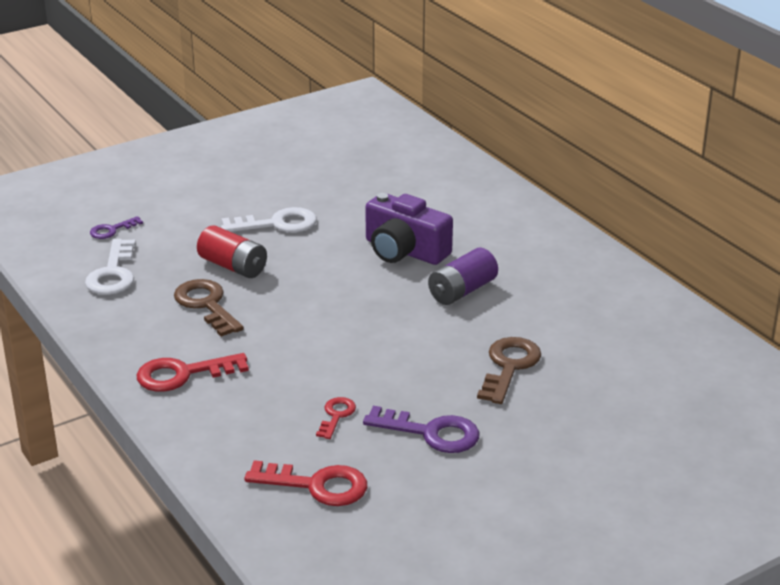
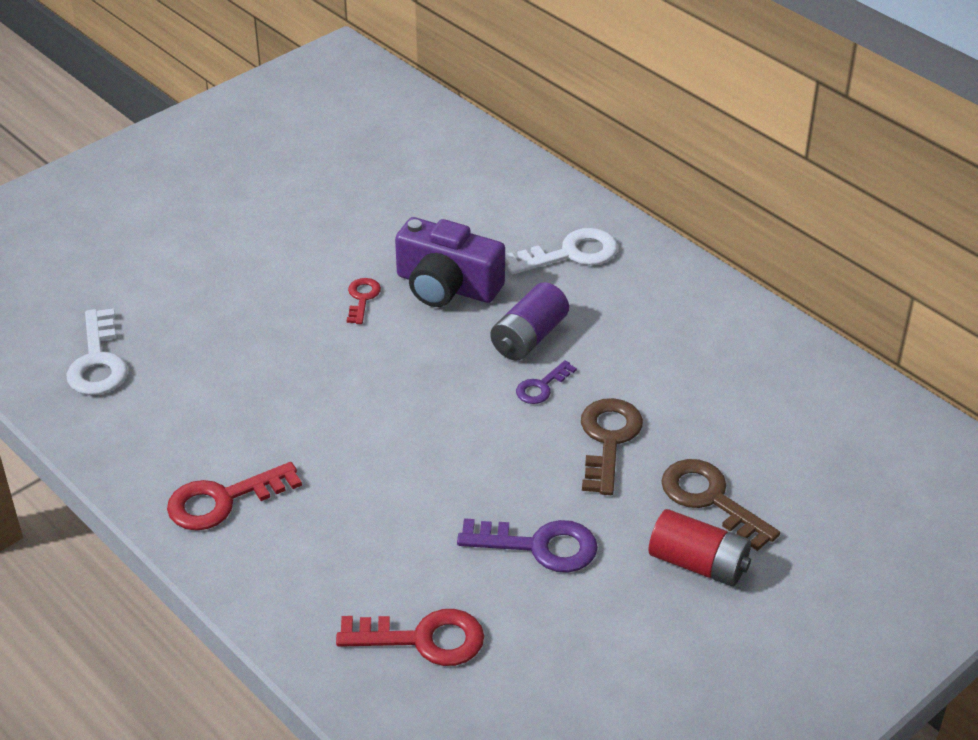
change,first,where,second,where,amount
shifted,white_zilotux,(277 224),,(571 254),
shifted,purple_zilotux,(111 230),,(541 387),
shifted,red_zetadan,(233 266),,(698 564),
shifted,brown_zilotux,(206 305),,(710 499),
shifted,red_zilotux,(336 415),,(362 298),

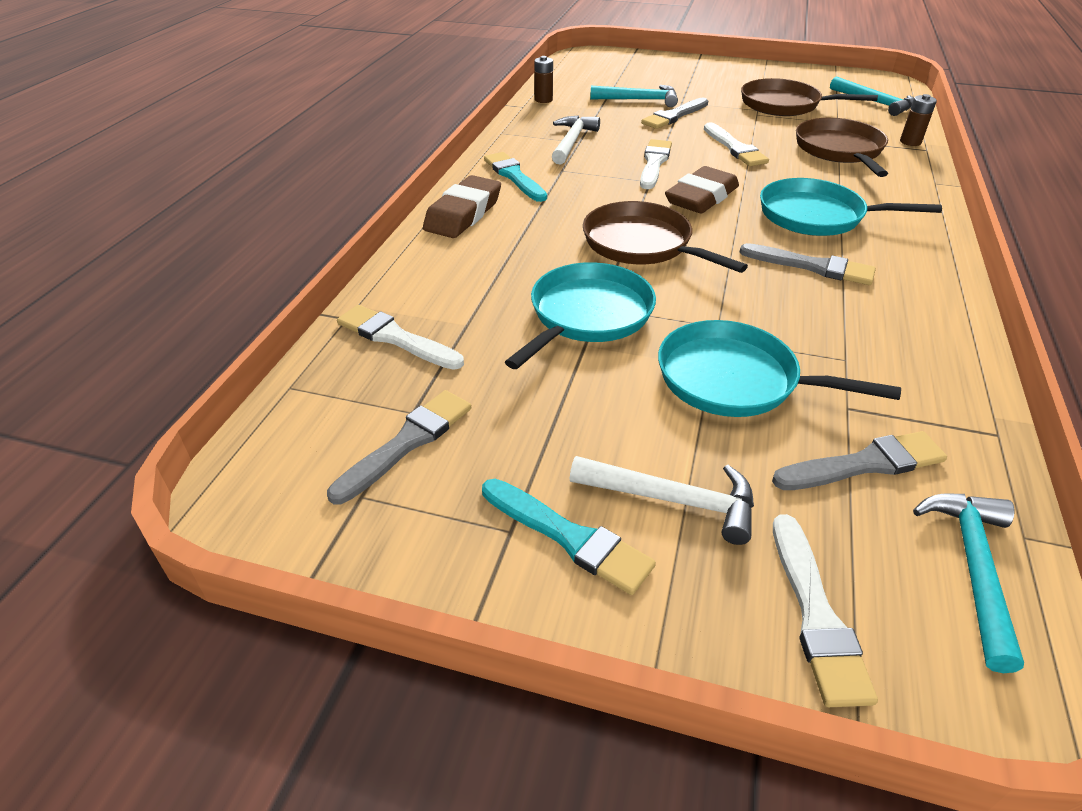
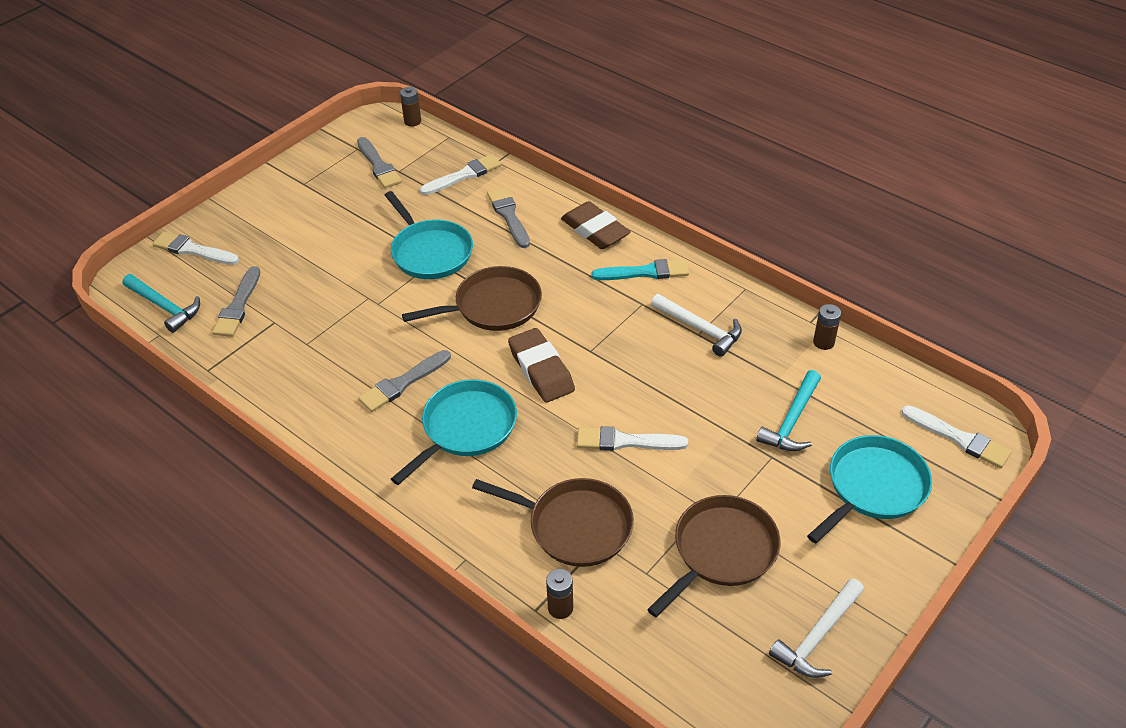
change,first,where,second,where,amount
gone,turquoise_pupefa,(874 102),,,
shifted,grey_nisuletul,(674 116),,(508 216),
shifted,white_nisuletul,(654 163),,(959 438),
shifted,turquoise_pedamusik,(734 379),,(873 487),
shifted,white_pupefa,(673 500),,(818 636),
gone,turquoise_nisuletul,(569 537),,,
new,,,brown_zetadan,(412 121),

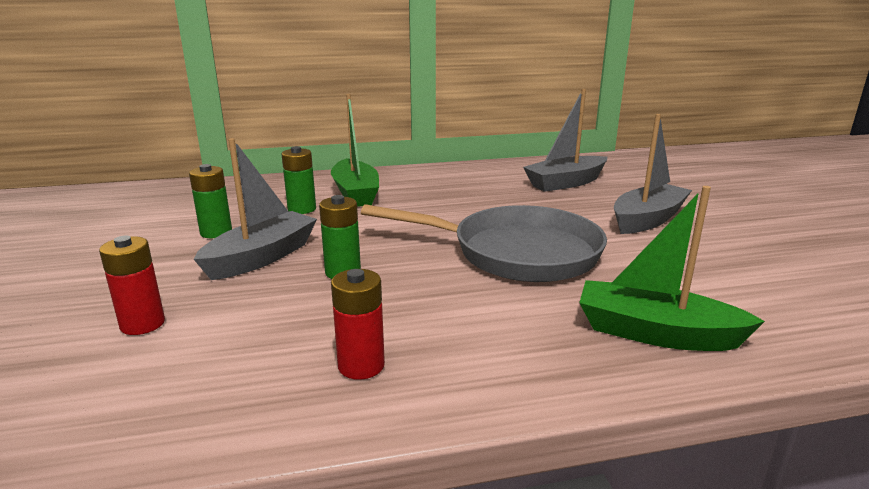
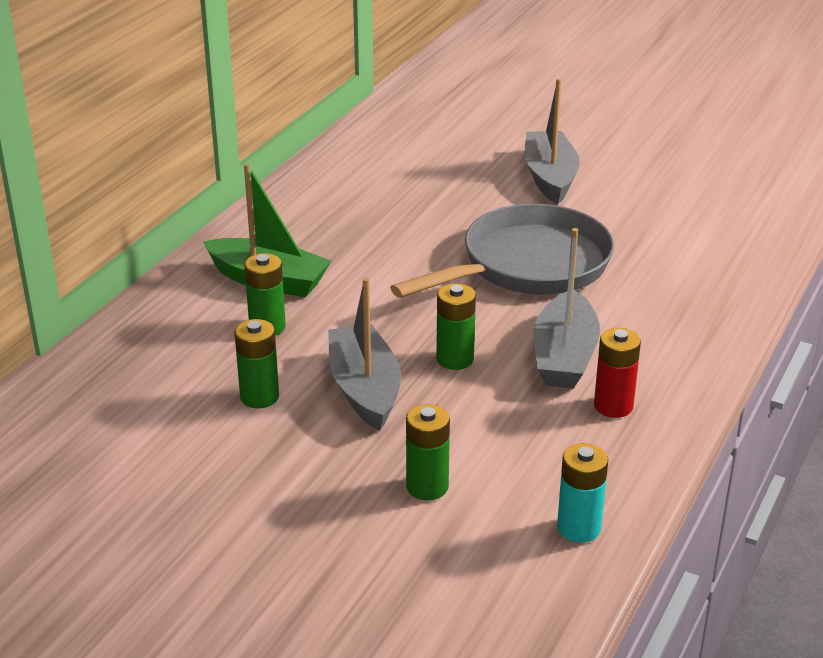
change,first,where,second,where,amount
shifted,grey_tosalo,(565 183),,(564 356),
gone,green_tosalo,(655 333),,,
repainted,red_zetadan,(142 324),green_zetadan,(427 487),
new,,,turquoise_zetadan,(579 528),

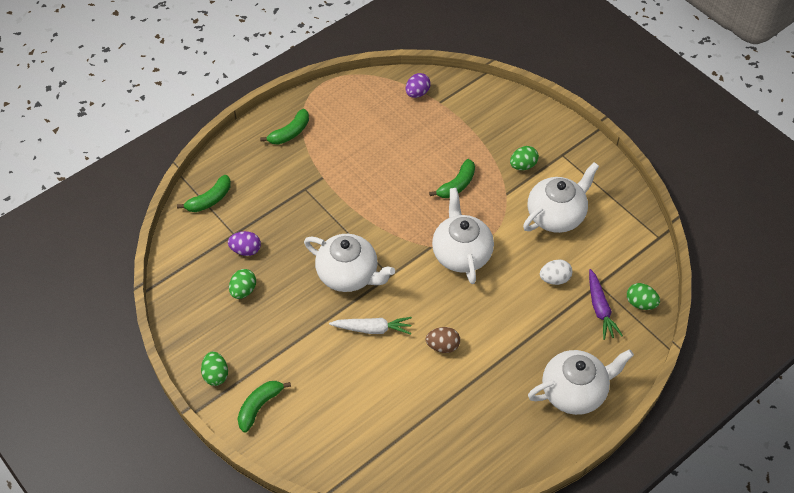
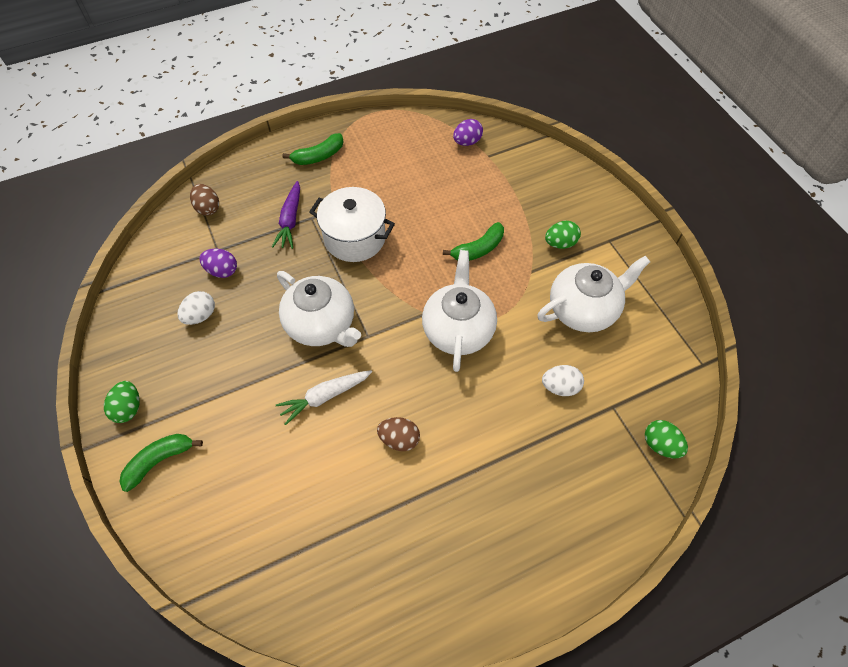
change,first,where,second,where,amount
swapped,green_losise,(209 200),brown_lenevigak,(208 208),
repainted,green_lenevigak,(243 290),white_lenevigak,(200 315),
shifted,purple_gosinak,(600 309),,(290 220),
rotated,white_gosinak,(372 329),,(325 396),135 degrees clockwise
gone,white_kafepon,(574 391),,,
new,,,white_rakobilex,(355 238),

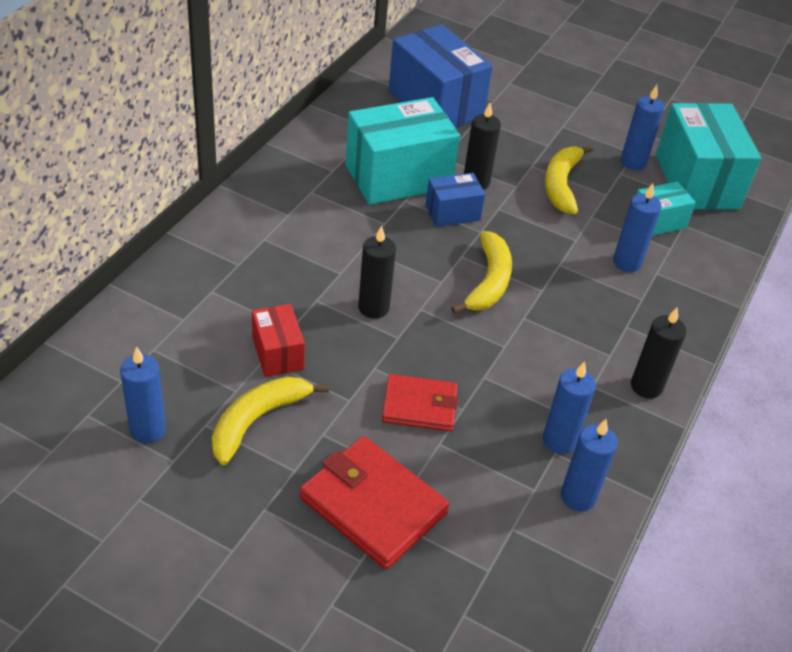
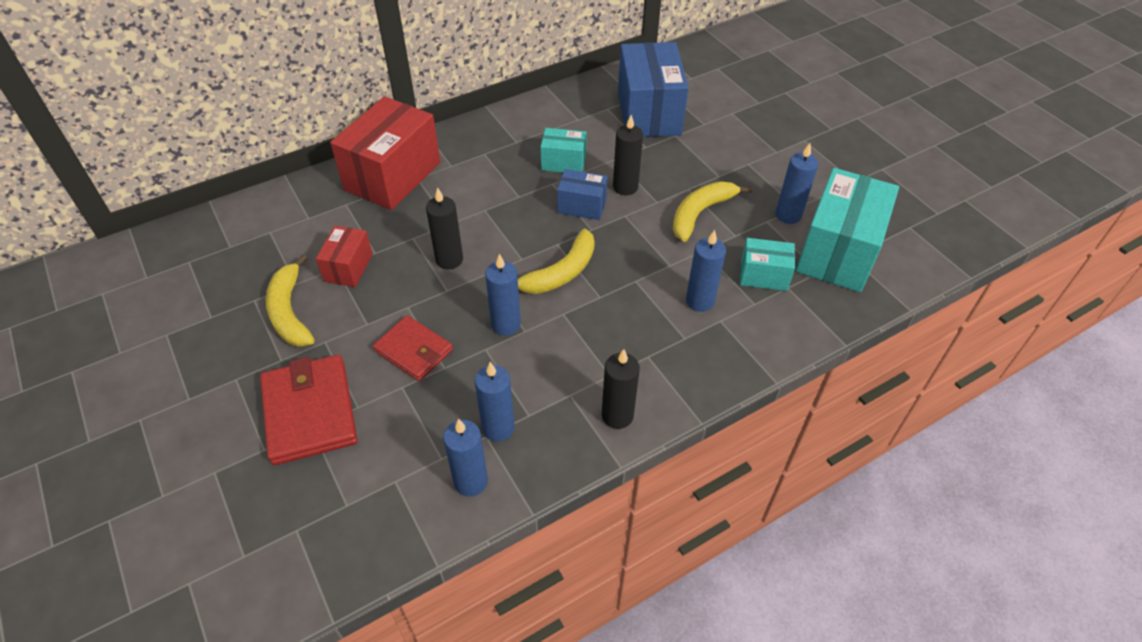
change,first,where,second,where,amount
scaled,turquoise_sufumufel,(398 177),,(563 163),x0.51
shifted,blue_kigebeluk,(148 430),,(506 324),
rotated,yellow_losise,(257 420),,(290 311),90 degrees counterclockwise
new,,,red_sufumufel,(393 176),

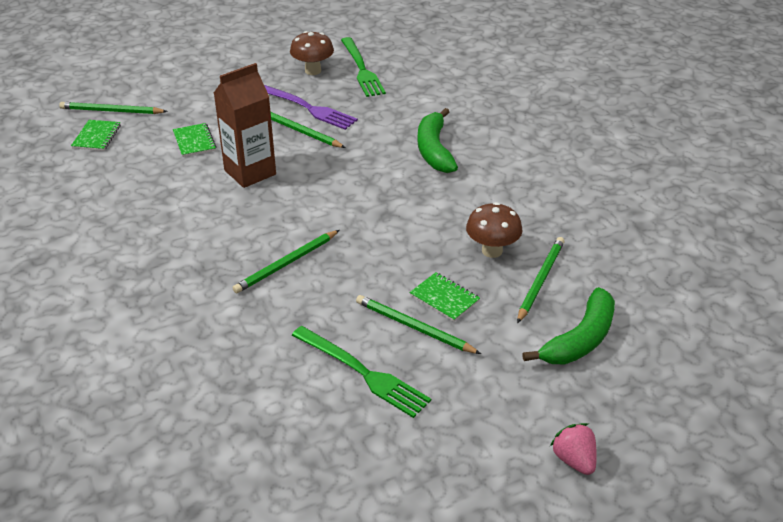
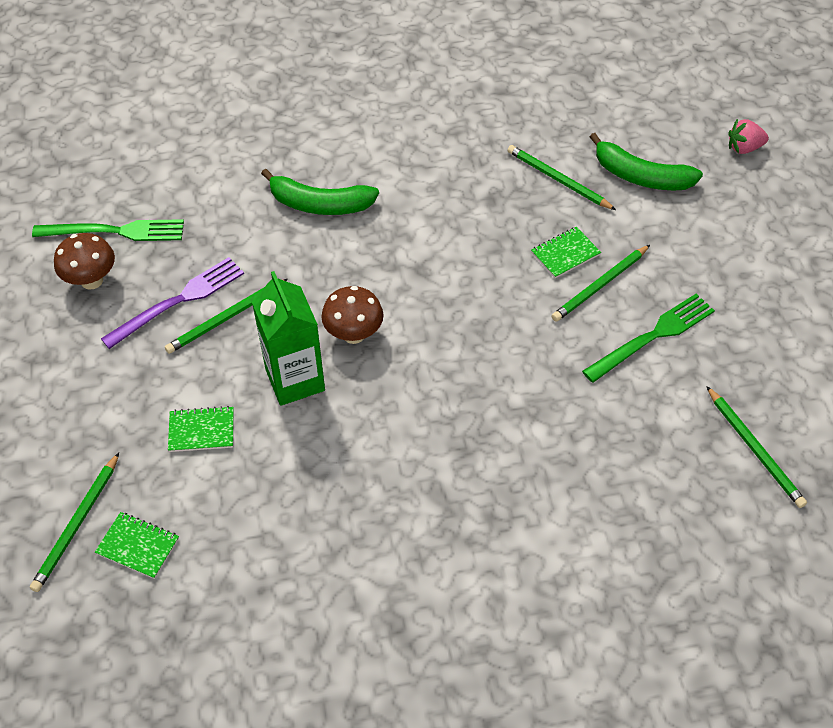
change,first,where,second,where,amount
repainted,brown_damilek,(250 172),green_damilek,(295 380),
shifted,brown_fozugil,(492 251),,(353 334),
shifted,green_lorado,(287 263),,(754 448),
rotated,green_losise,(580 339),,(640 176),150 degrees clockwise
shifted,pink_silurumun,(574 460),,(743 148),

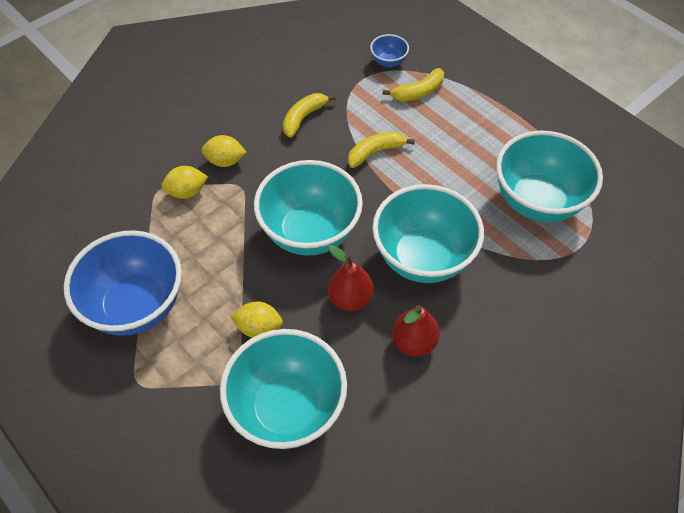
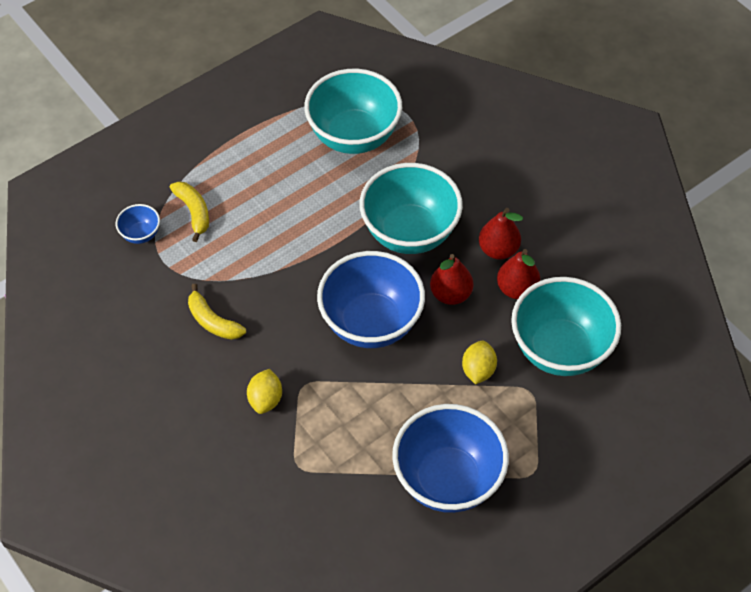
change,first,where,second,where,amount
gone,yellow_losise,(375 152),,,
repainted,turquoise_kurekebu,(310 232),blue_kurekebu,(371 323),
gone,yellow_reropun,(187 192),,,
new,,,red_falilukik,(517 289),

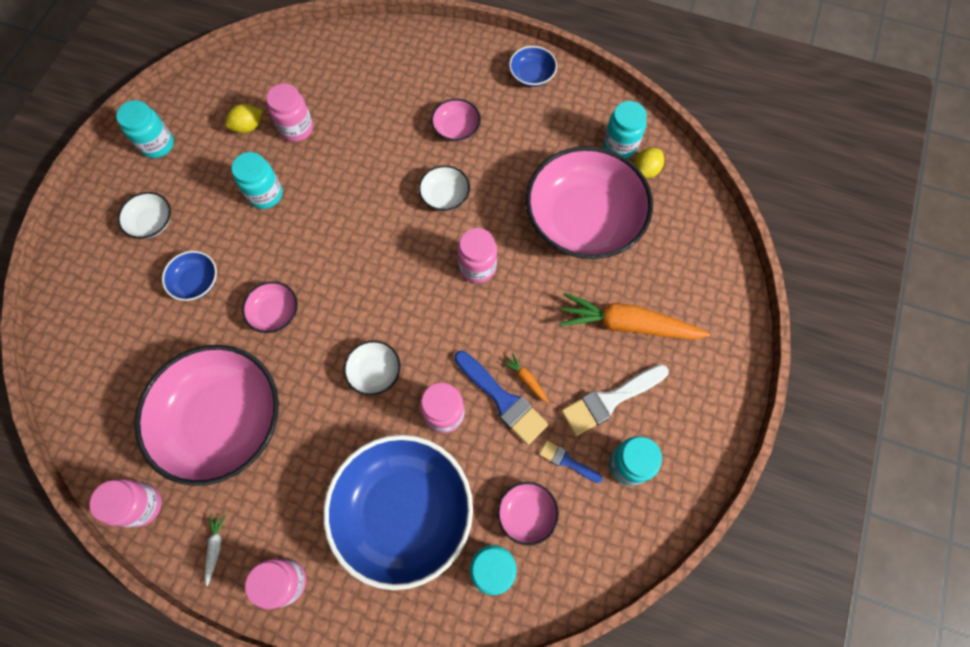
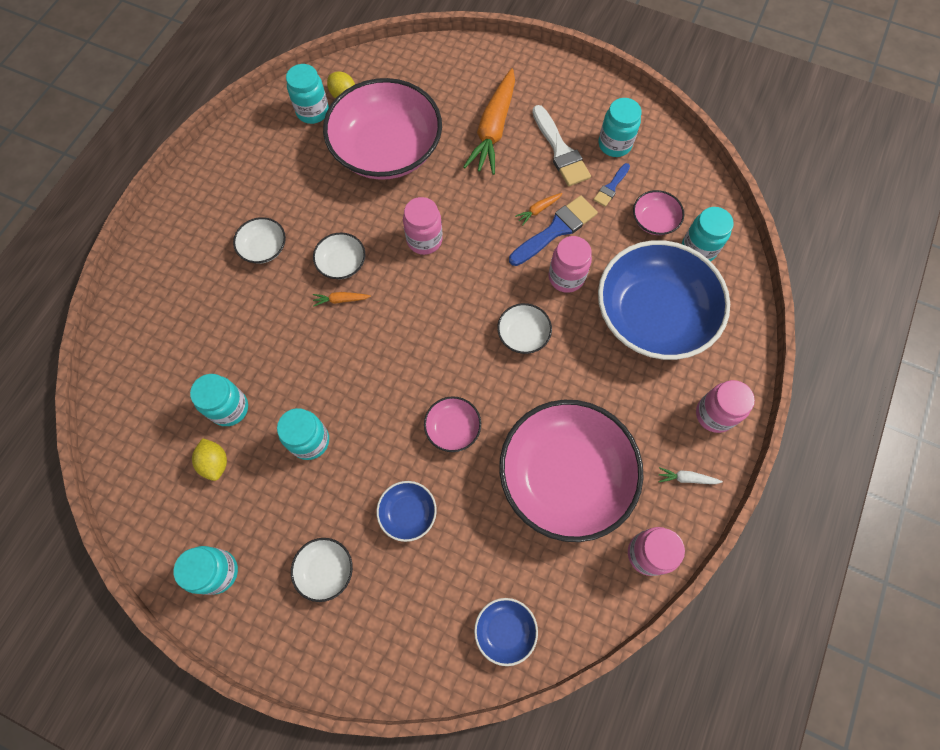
change,first,where,second,where,amount
shifted,blue_kurekebu,(532 75),,(505 630),
repainted,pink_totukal,(296 128),turquoise_totukal,(229 408),
repainted,pink_kurekebu,(456 128),white_kurekebu,(264 248),
new,,,orange_gosinak,(341 300),

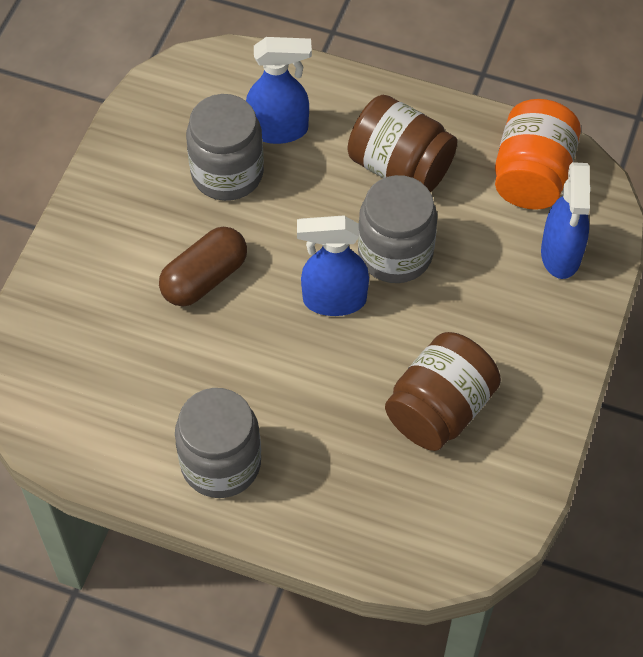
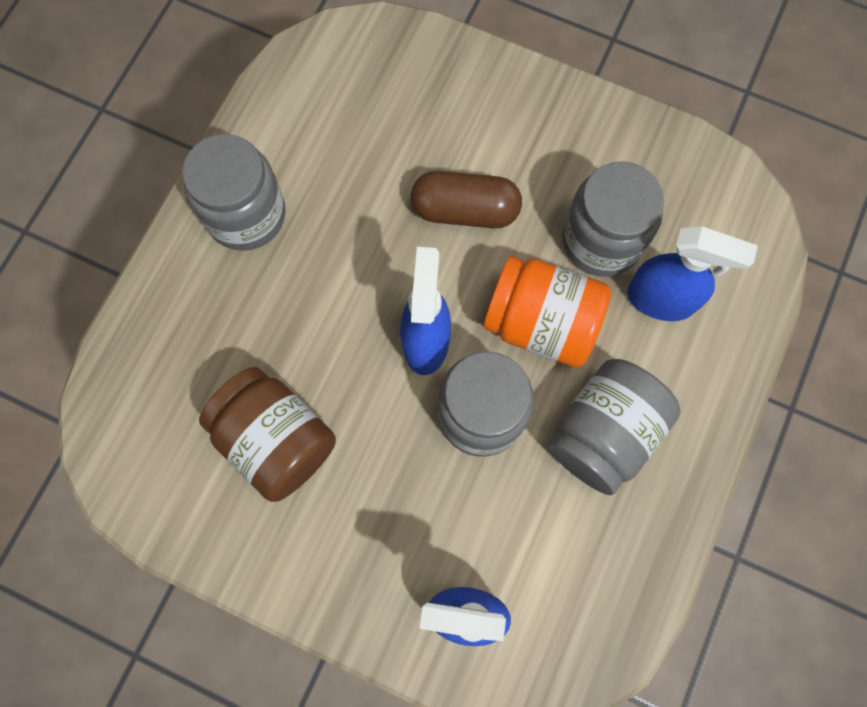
change,first,where,second,where,amount
rotated,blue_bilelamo,(279 130),,(661 299),75 degrees counterclockwise
repainted,brown_totukal,(400 167),grey_totukal,(603 433),
shifted,orange_totukal,(532 175),,(541 323),
rotated,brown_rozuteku,(204 278),,(465 210),45 degrees counterclockwise

